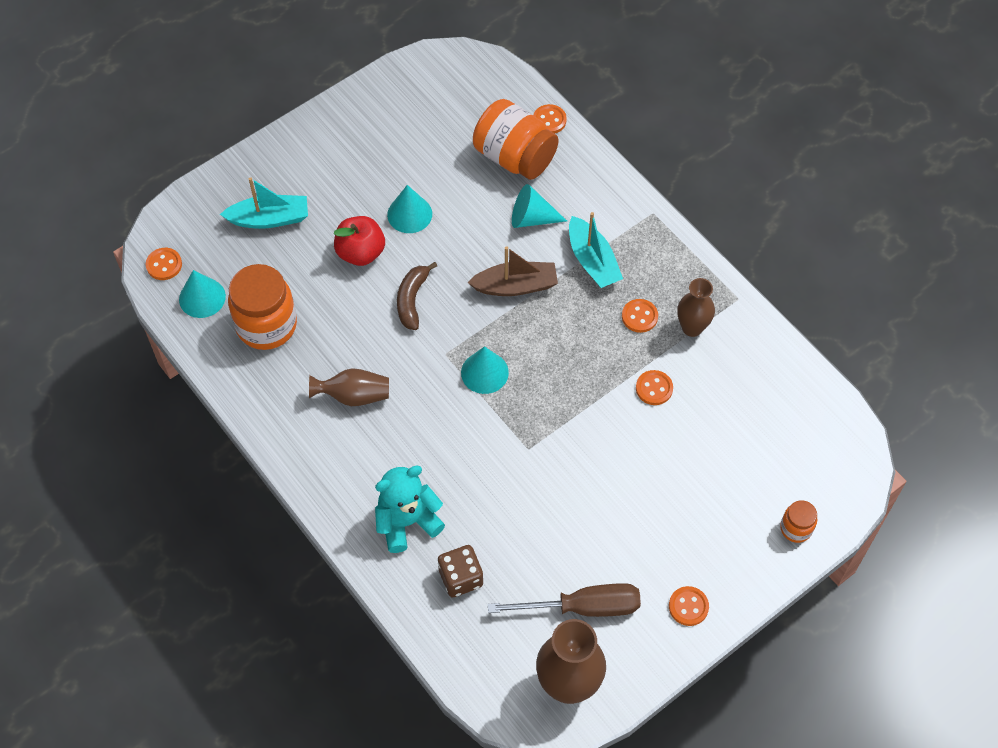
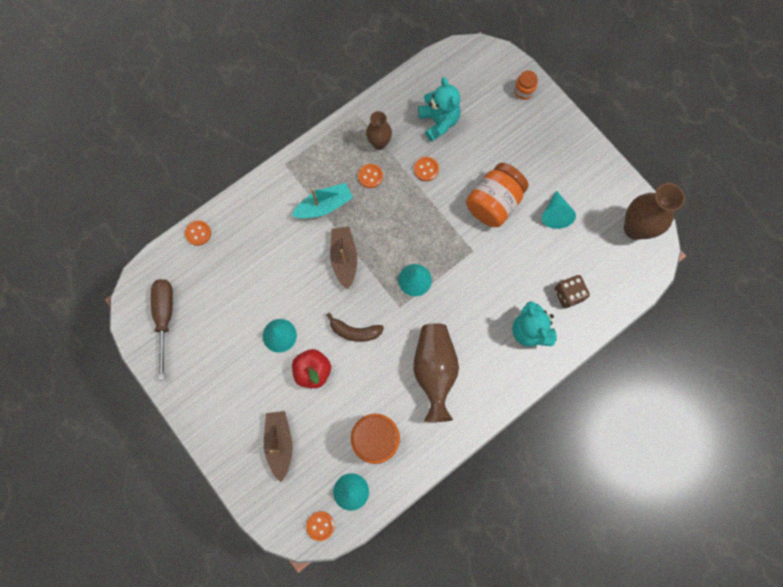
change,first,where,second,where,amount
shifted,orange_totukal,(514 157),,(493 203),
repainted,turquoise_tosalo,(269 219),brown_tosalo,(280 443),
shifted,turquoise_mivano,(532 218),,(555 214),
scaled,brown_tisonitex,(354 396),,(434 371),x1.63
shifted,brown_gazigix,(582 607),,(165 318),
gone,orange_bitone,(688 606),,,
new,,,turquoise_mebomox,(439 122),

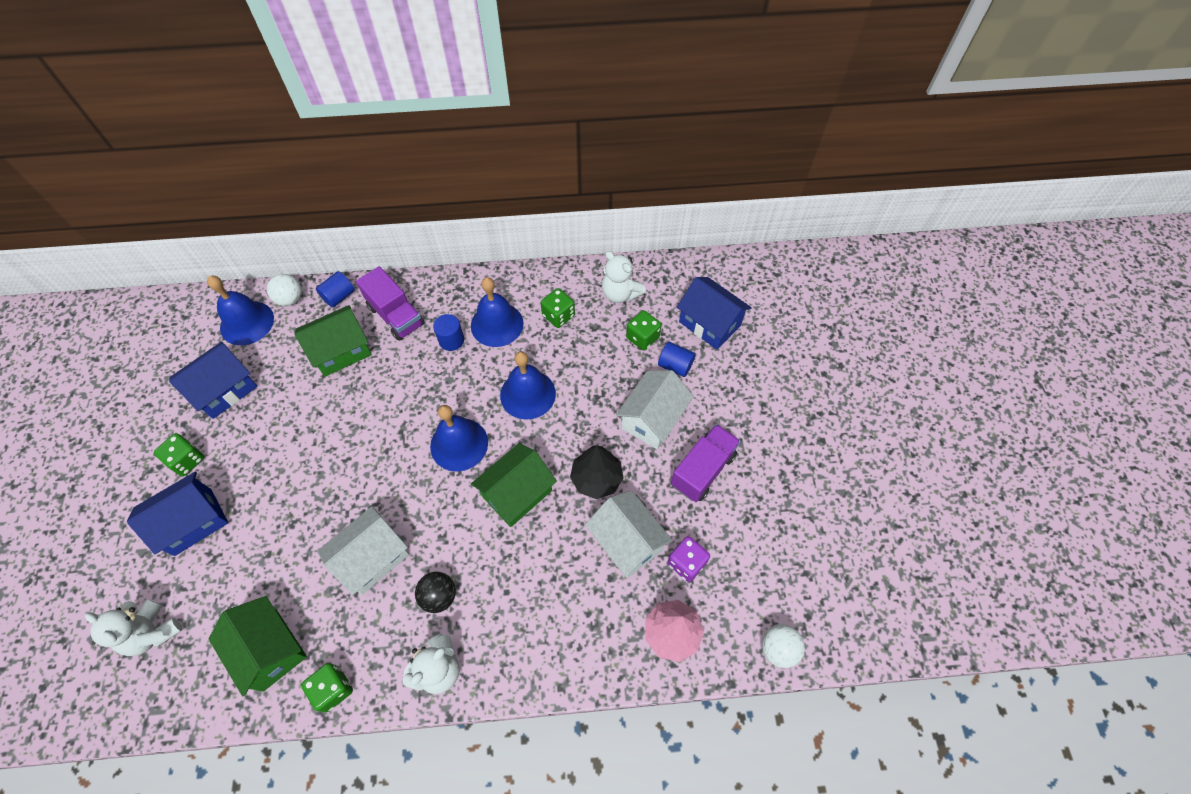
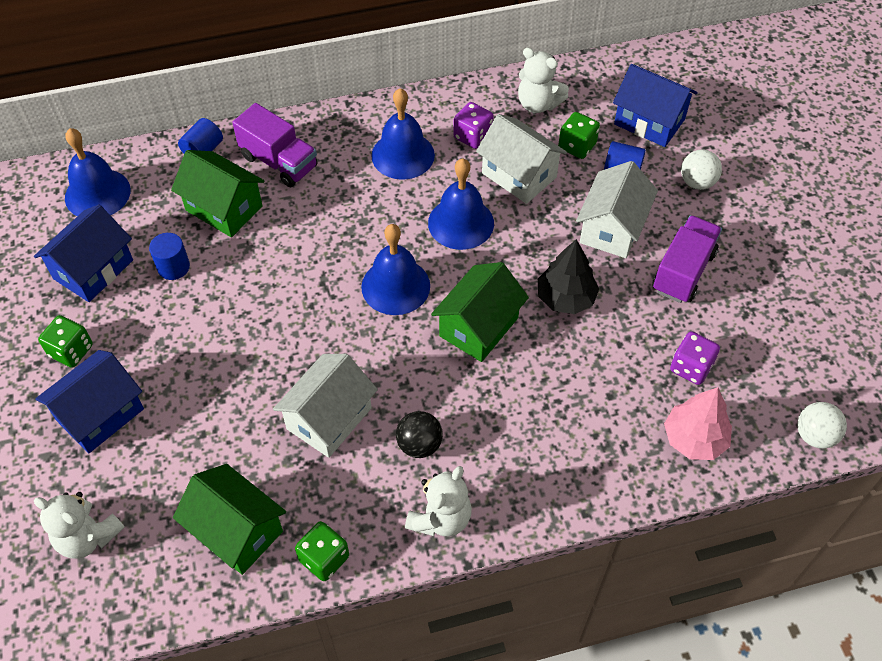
change,first,where,second,where,amount
shifted,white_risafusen,(290 299),,(697 182),
repainted,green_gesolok,(558 315),purple_gesolok,(472 136),
rotated,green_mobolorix,(341 351),,(224 208),75 degrees clockwise
shifted,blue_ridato,(451 340),,(173 267),
shifted,white_mobolorix,(627 542),,(519 175),

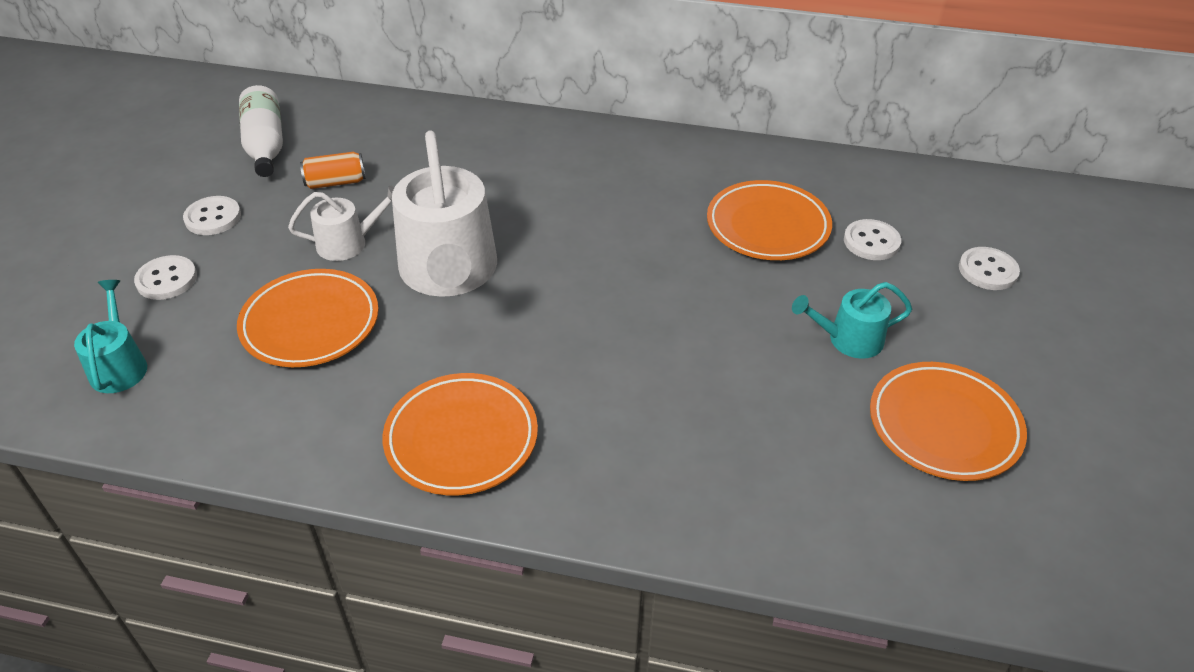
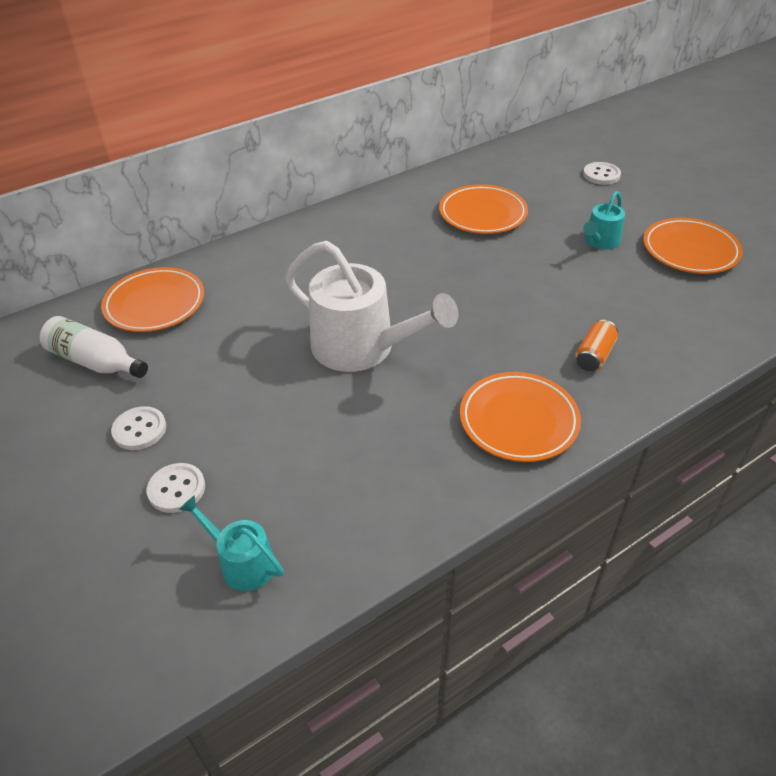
change,first,where,second,where,amount
shifted,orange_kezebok,(335 182),,(594 355),
gone,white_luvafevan,(348 243),,,
gone,white_bitone,(871 242),,,
shifted,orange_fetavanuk,(310 323),,(155 304),

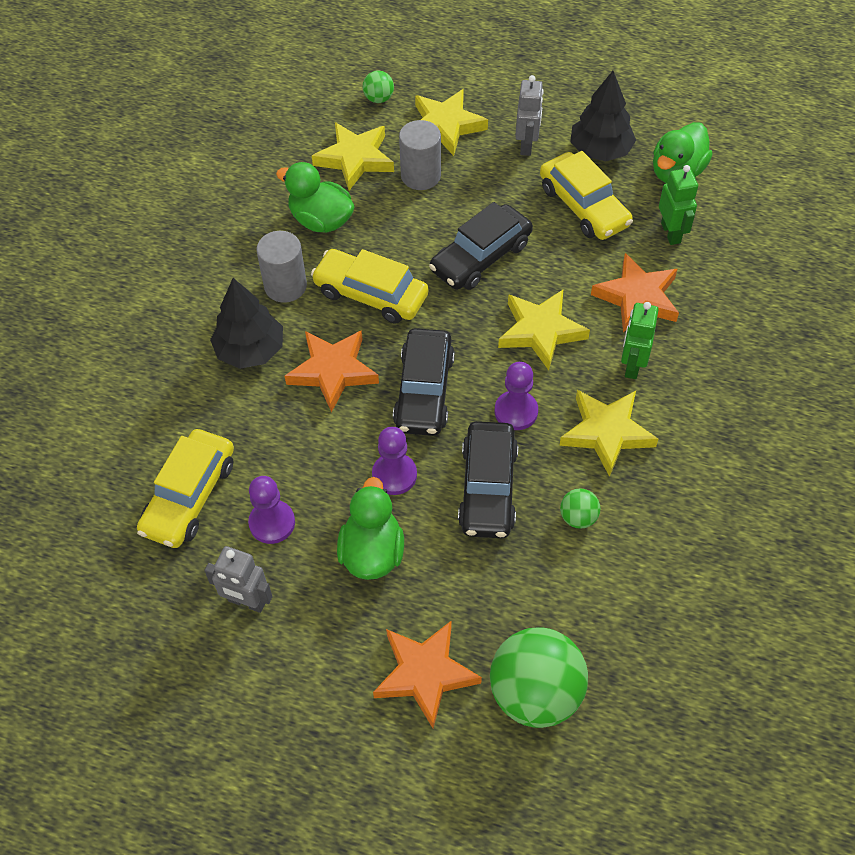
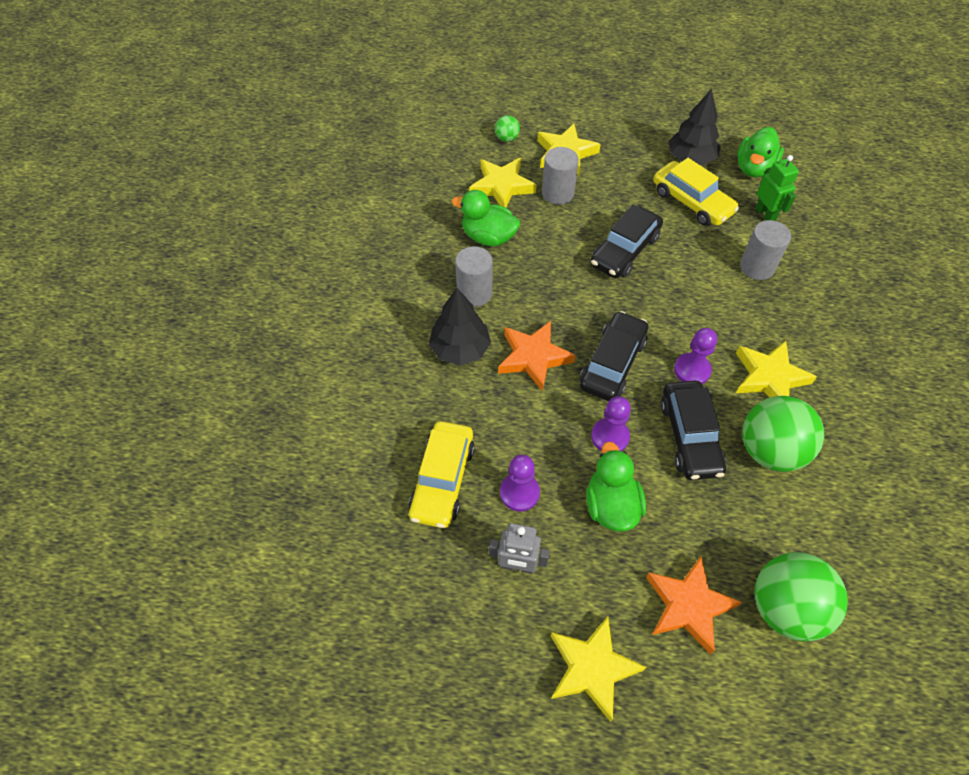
change,first,where,second,where,amount
gone,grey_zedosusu,(527 145),,,
gone,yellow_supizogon,(371 294),,,
swapped,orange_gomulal,(637 297),grey_ridato,(757 267),
shifted,yellow_gomulal,(541 331),,(592 668),
gone,green_zedosusu,(632 365),,,
rotated,black_supizogon,(424 391),,(612 363),150 degrees counterclockwise
scaled,green_risafusen,(578 517),,(770 450),x2.21

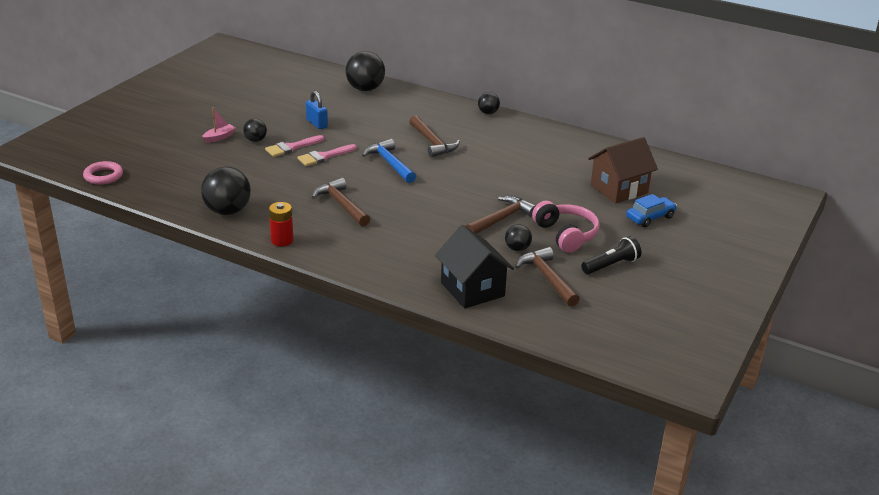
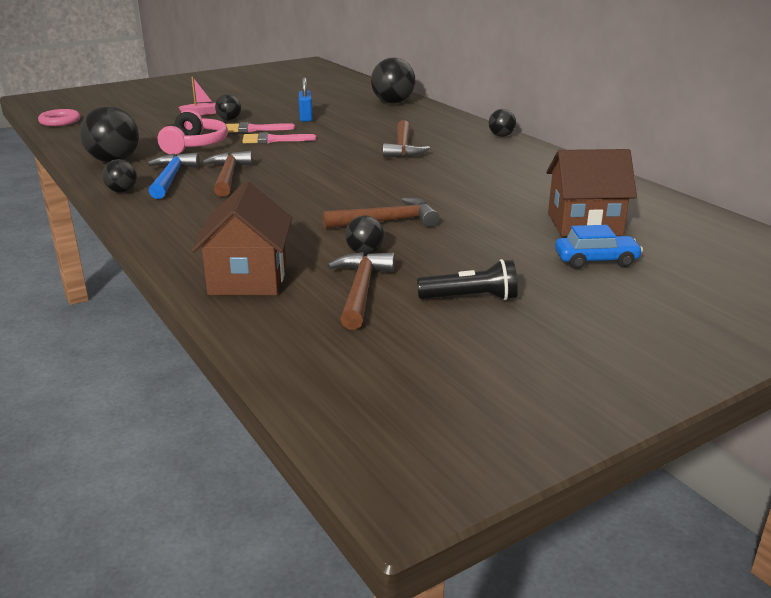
change,first,where,second,where,amount
shifted,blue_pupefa,(389 163),,(171 178),
shifted,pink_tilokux,(566 235),,(194 145),
swapped,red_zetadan,(282 240),black_risafusen,(122 191),
repainted,black_mobolorix,(472 289),brown_mobolorix,(248 278),

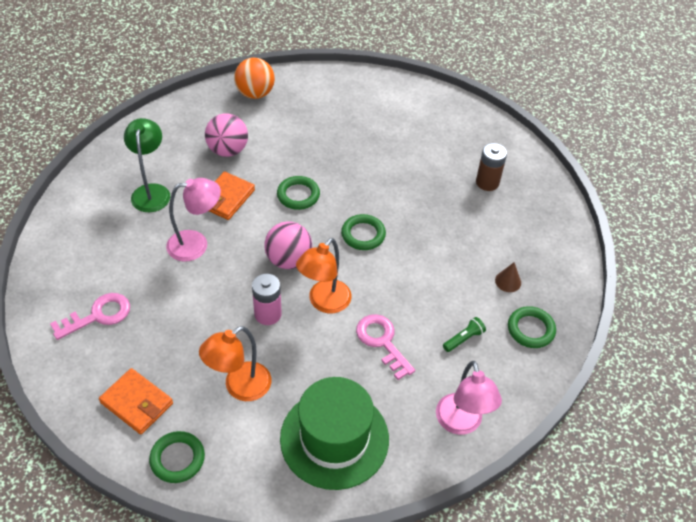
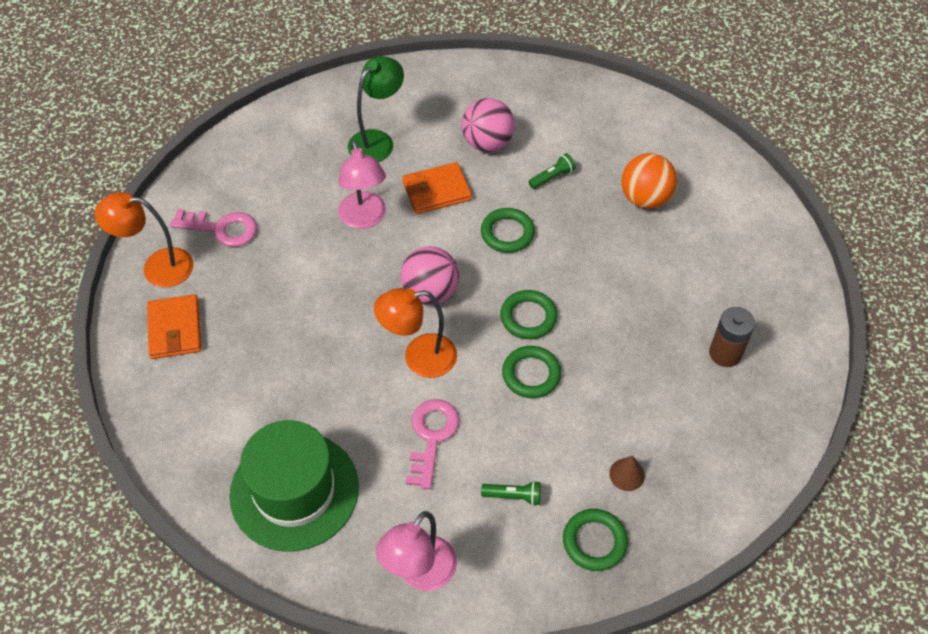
change,first,where,second,where,amount
shifted,orange_risafusen,(255 94),,(645 198),
rotated,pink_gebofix,(196 244),,(364 219),45 degrees clockwise
gone,pink_zetadan,(268 314),,,
shifted,orange_gebofix,(239 387),,(157 267),
shifted,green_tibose,(177 459),,(531 374),
new,,,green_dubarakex,(552 177),

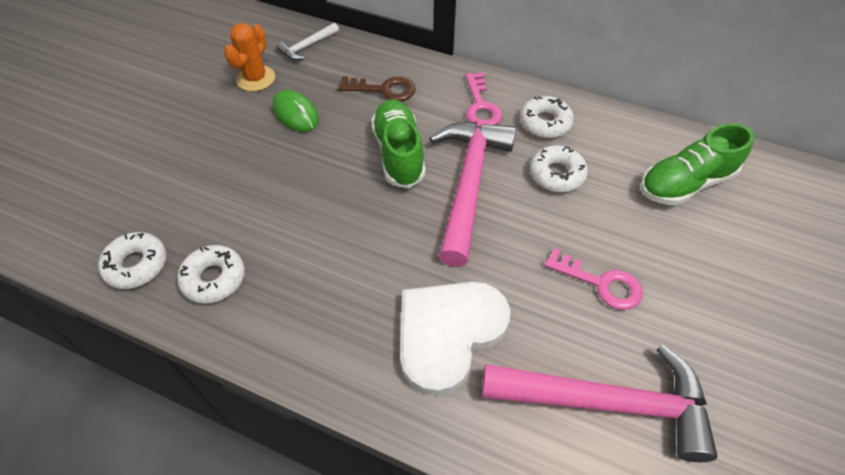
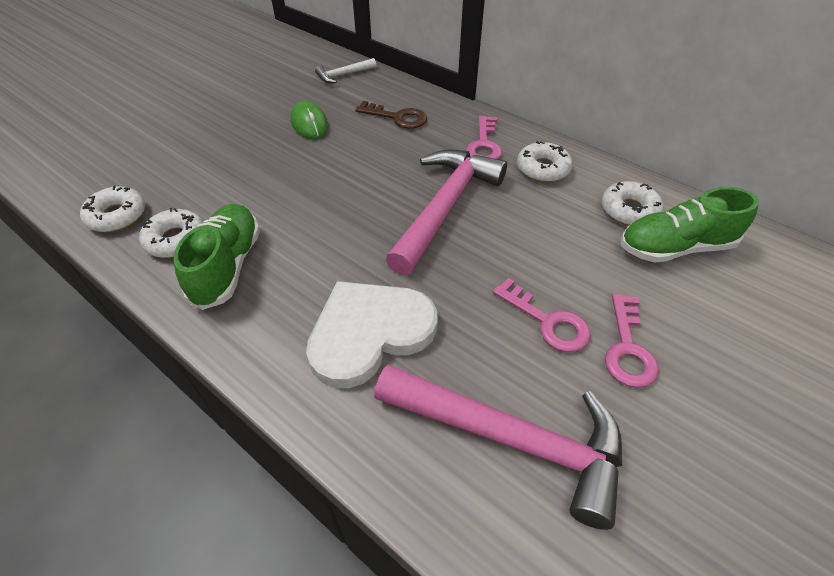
change,first,where,second,where,amount
gone,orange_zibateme,(256 78),,,
shifted,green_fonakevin,(398 153),,(227 266),
shifted,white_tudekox,(556 174),,(629 210),
new,,,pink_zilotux,(627 348),

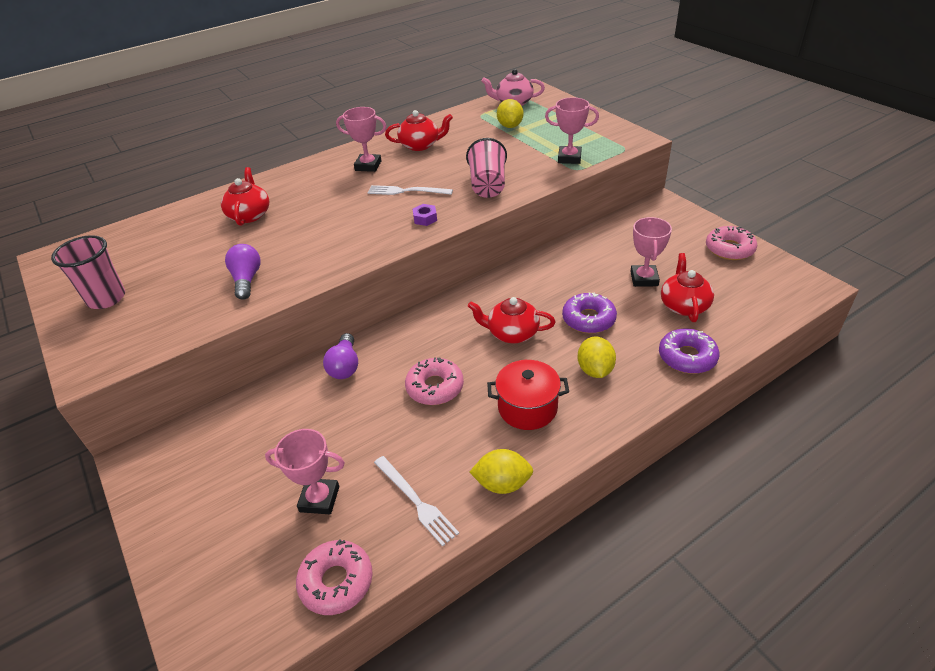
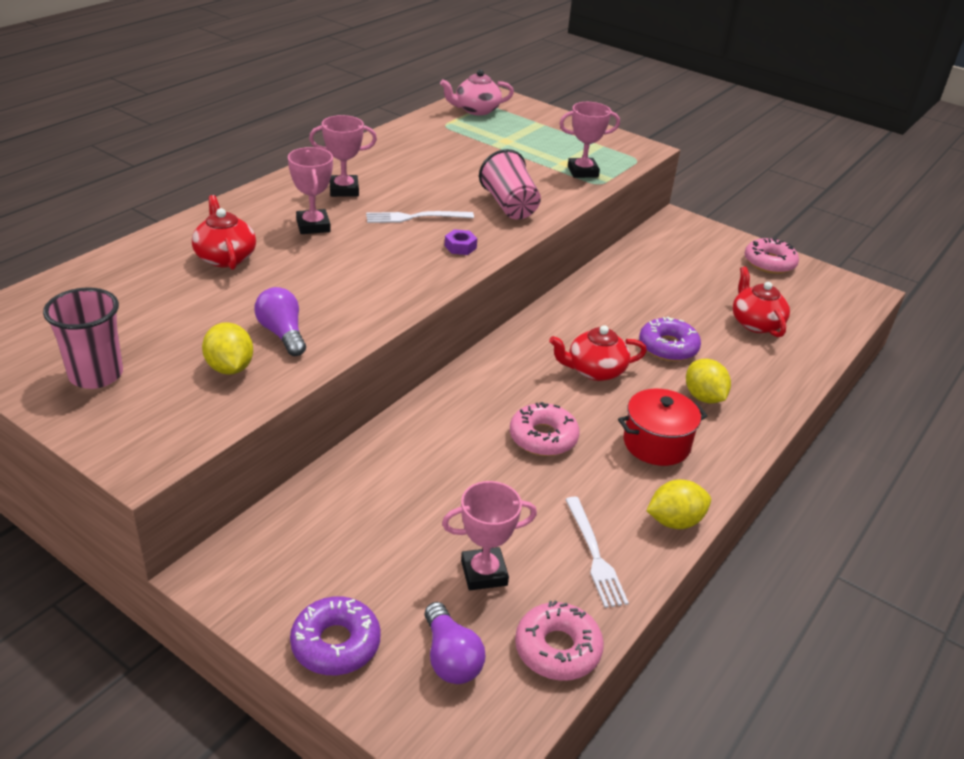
change,first,where,second,where,amount
shifted,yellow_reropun,(510 126),,(230 368),
gone,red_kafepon,(420 145),,,
shifted,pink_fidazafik,(644 279),,(313 226),
shifted,purple_tudekox,(687 357),,(336 644),
shifted,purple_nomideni,(345 366),,(450 657),
rotated,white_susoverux,(416 501),,(594 555),45 degrees clockwise

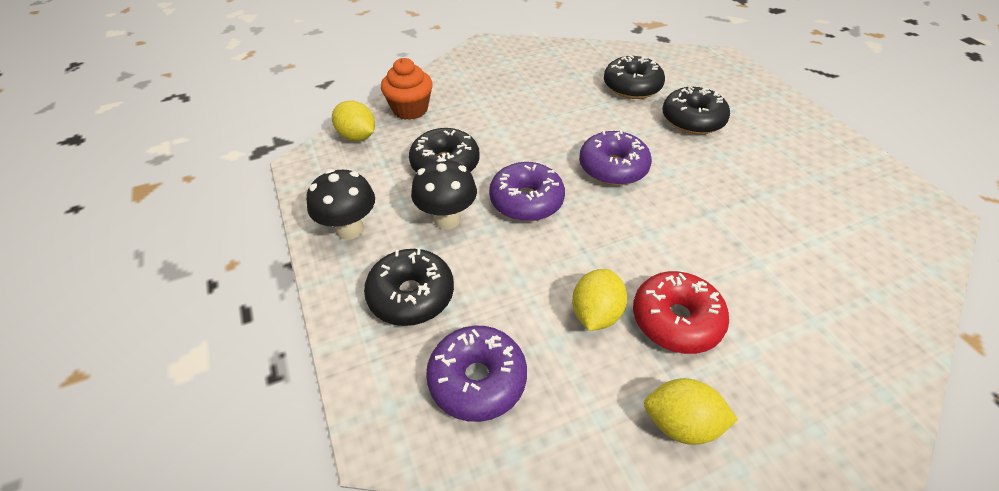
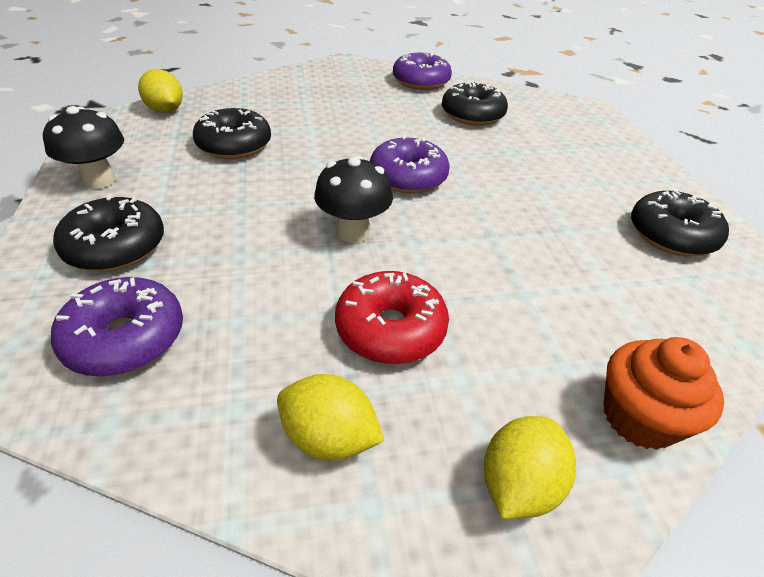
change,first,where,second,where,amount
shifted,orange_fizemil,(410 109),,(639 417),
shifted,black_tudekox,(692 120),,(671 235),
shifted,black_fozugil,(447 219),,(353 233),
shifted,purple_tudekox,(526 201),,(421 82),
shifted,yellow_reropun,(595 314),,(518 484),

